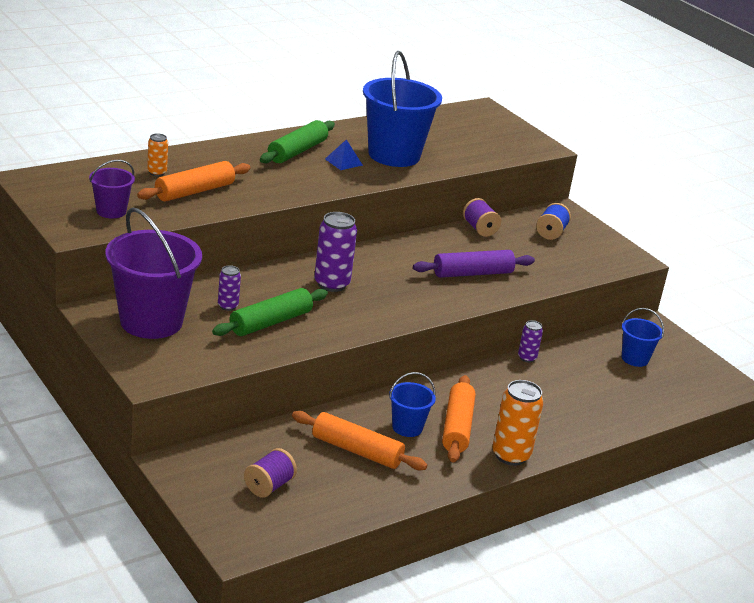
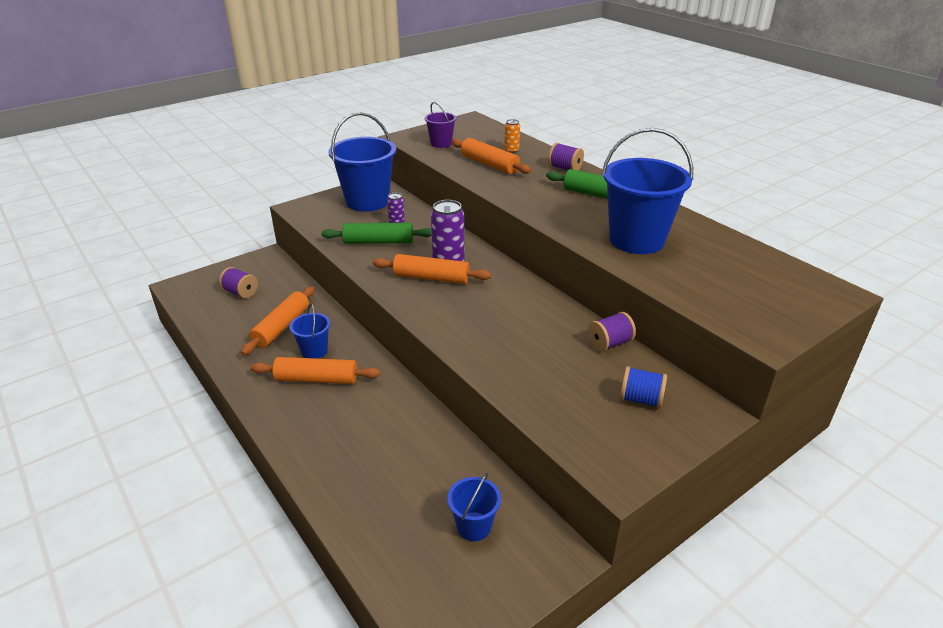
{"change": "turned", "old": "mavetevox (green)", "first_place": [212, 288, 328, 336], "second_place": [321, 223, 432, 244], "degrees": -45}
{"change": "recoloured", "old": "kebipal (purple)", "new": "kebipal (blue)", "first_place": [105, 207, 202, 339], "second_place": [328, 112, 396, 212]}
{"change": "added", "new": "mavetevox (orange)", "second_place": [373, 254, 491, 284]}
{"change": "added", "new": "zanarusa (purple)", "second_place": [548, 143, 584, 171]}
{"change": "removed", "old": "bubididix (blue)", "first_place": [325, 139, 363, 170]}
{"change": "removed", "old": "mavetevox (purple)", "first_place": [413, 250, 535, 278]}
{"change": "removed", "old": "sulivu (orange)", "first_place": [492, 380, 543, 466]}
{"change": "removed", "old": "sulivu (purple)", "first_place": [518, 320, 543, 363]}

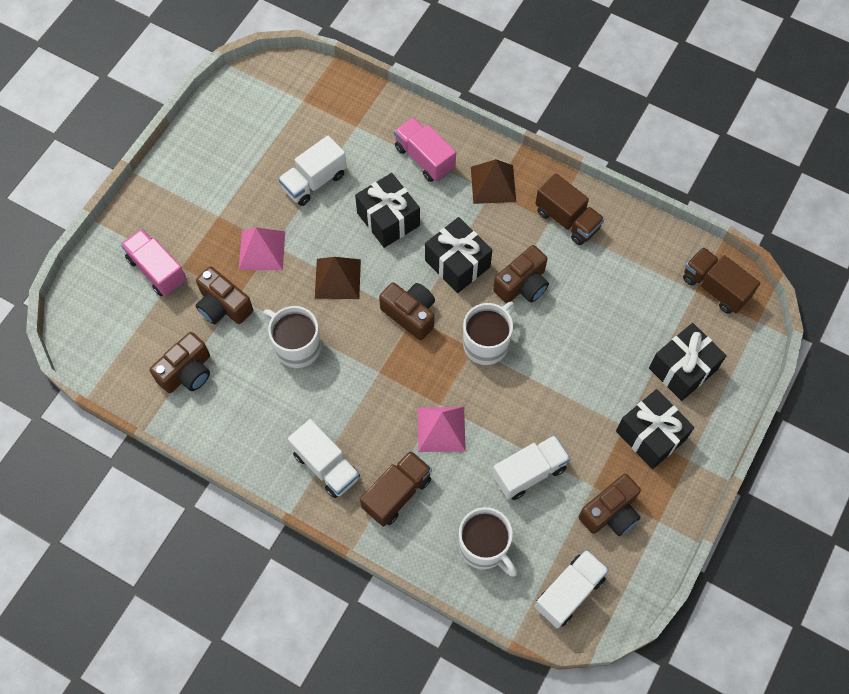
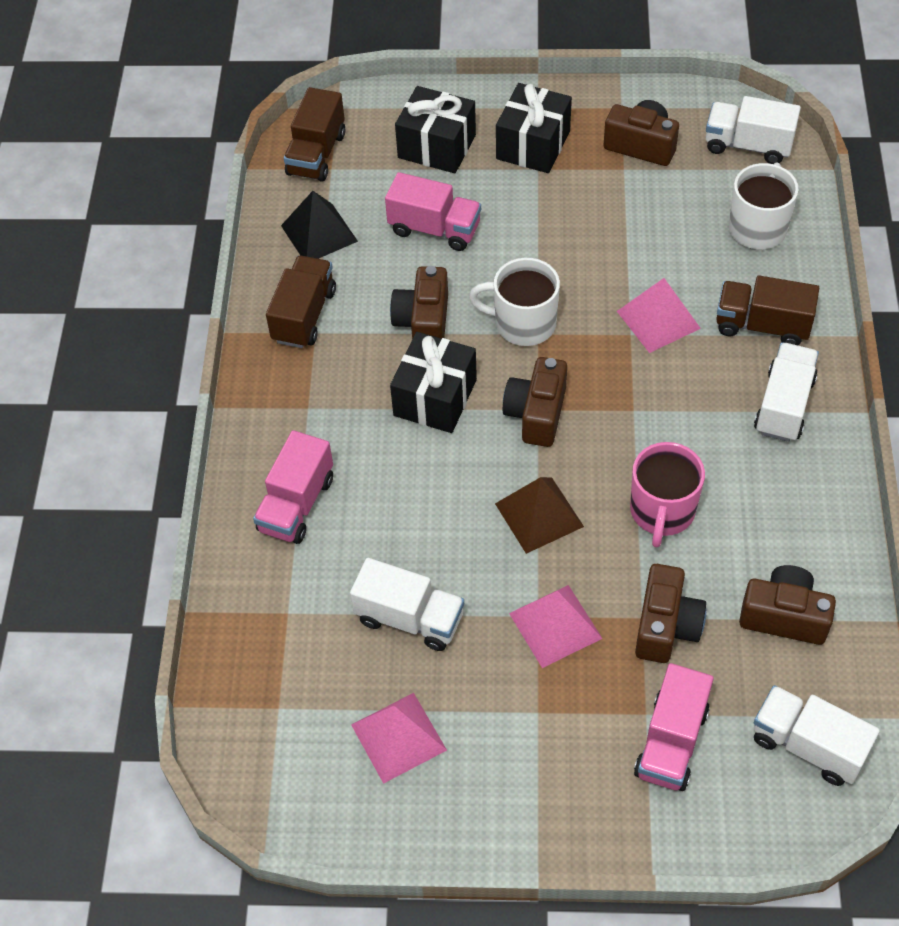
{"change": "added", "new": "bubididix (black)", "second_place": [281, 191, 358, 259]}
{"change": "added", "new": "bubididix (pink)", "second_place": [351, 693, 447, 784]}
{"change": "added", "new": "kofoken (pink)", "second_place": [385, 172, 481, 251]}
{"change": "turned", "old": "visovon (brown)", "first_place": [493, 245, 549, 303], "second_place": [390, 266, 448, 339], "degrees": -105}
{"change": "recoloured", "old": "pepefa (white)", "new": "pepefa (pink)", "first_place": [263, 306, 321, 368], "second_place": [630, 442, 705, 547]}
{"change": "moved", "old": "kofoken (white)", "first_place": [492, 435, 570, 500], "second_place": [754, 685, 880, 786]}
{"change": "removed", "old": "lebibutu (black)", "first_place": [355, 173, 420, 248]}
{"change": "removed", "old": "bubididix (brown)", "first_place": [471, 159, 516, 204]}

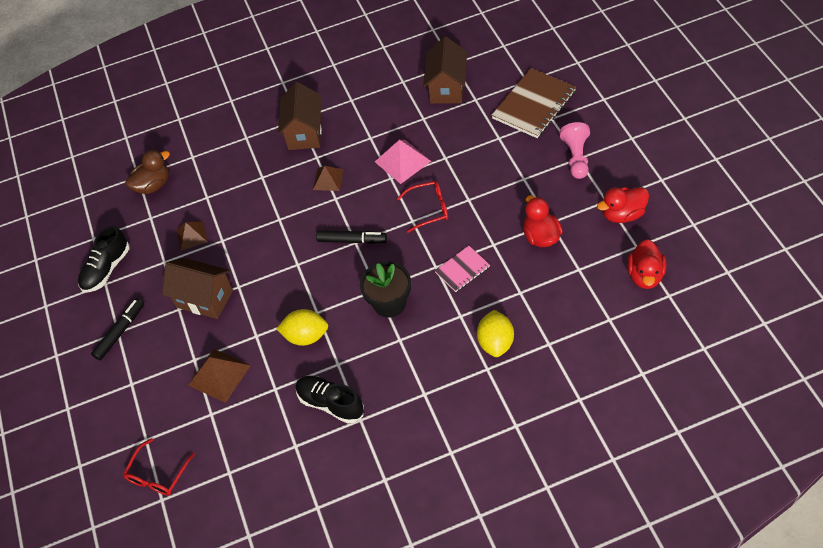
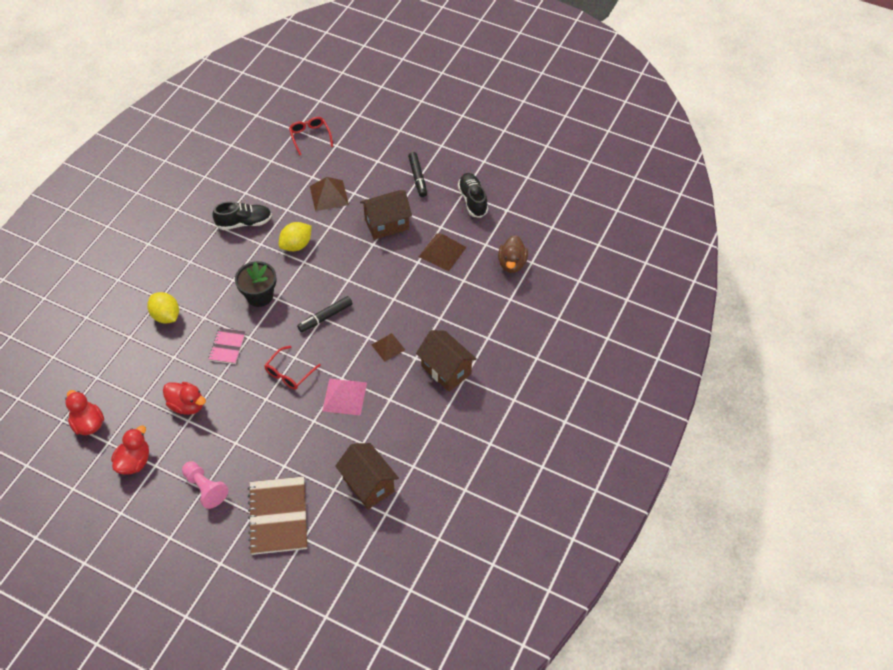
{"change": "resized", "old": "bubididix (brown)", "first_place": [176, 221, 208, 250], "second_place": [419, 233, 467, 271], "factor": 1.5}

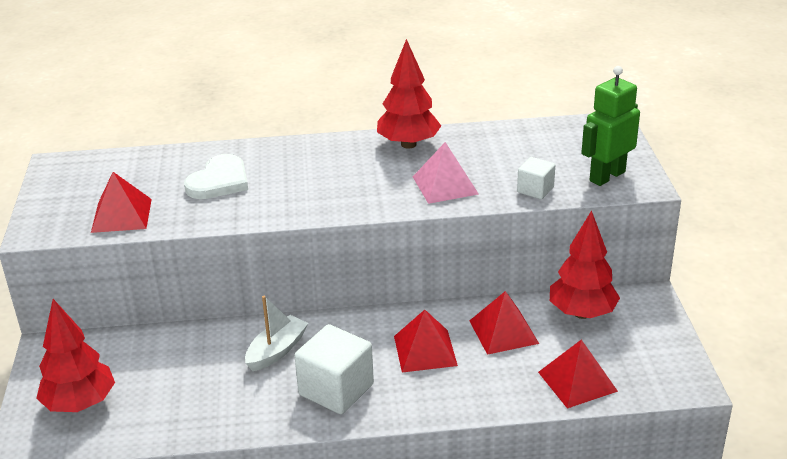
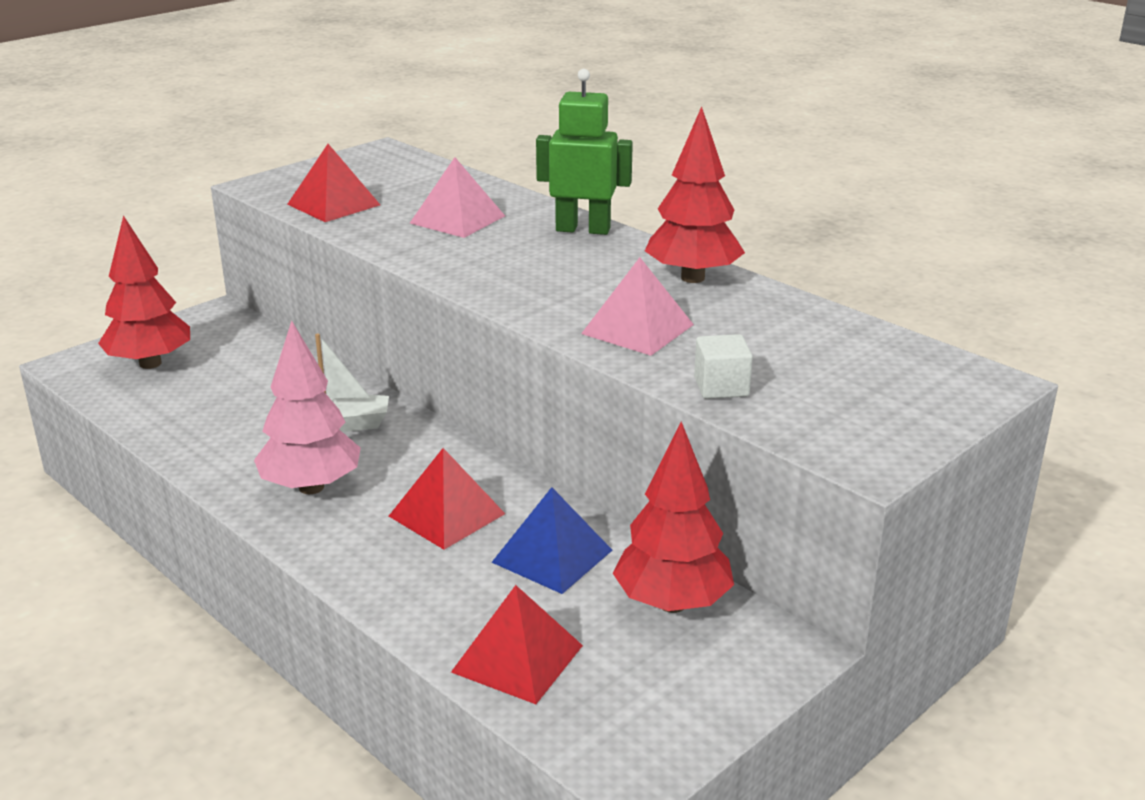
{"change": "replaced", "old": "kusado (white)", "new": "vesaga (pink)", "first_place": [294, 324, 374, 414], "second_place": [254, 321, 361, 494]}
{"change": "replaced", "old": "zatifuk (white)", "new": "bubididix (pink)", "first_place": [184, 154, 248, 199], "second_place": [410, 157, 505, 238]}
{"change": "recoloured", "old": "bubididix (red)", "new": "bubididix (blue)", "first_place": [469, 291, 539, 355], "second_place": [491, 487, 612, 594]}
{"change": "moved", "old": "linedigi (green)", "first_place": [581, 66, 640, 186], "second_place": [536, 69, 633, 235]}

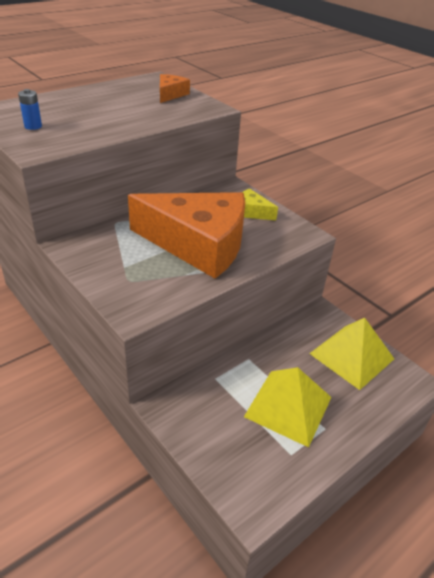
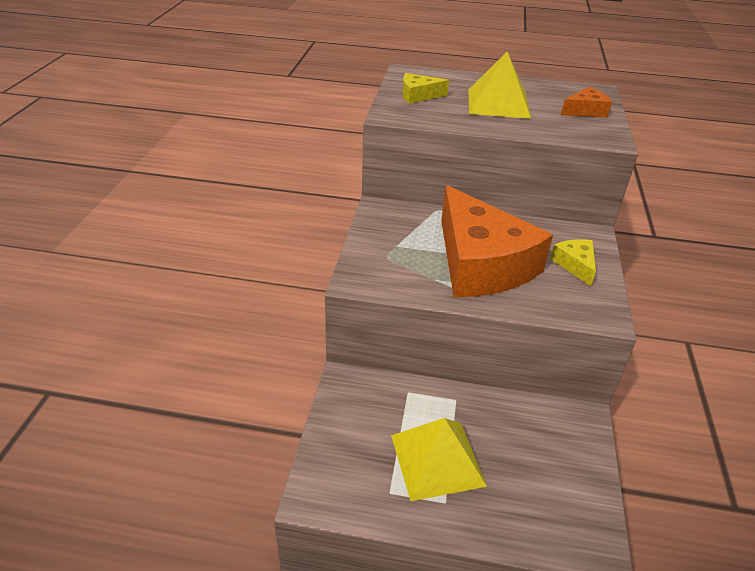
{"change": "replaced", "old": "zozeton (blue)", "new": "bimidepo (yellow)", "first_place": [18, 89, 42, 130], "second_place": [402, 73, 449, 104]}
{"change": "moved", "old": "bubididix (yellow)", "first_place": [309, 318, 394, 390], "second_place": [468, 51, 531, 119]}

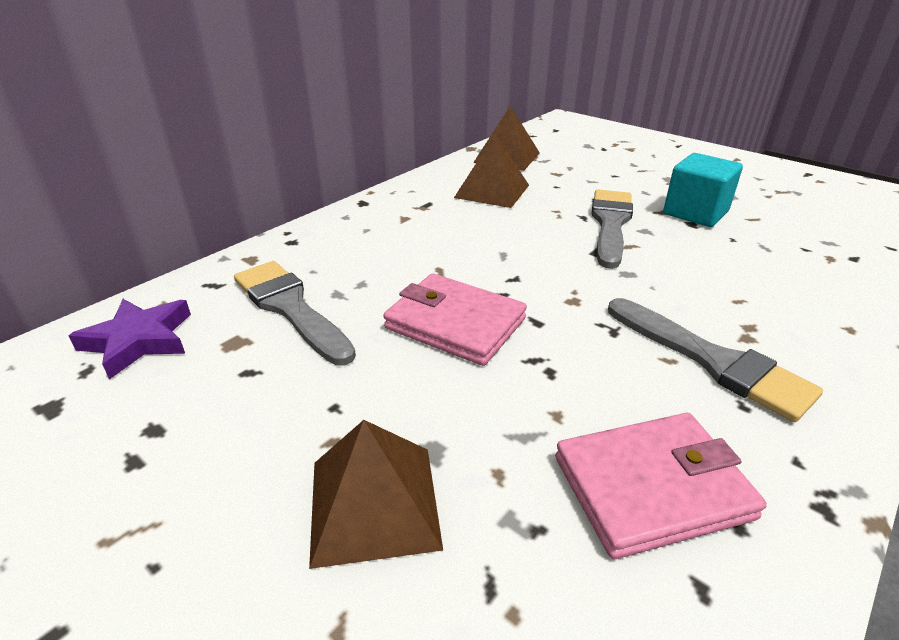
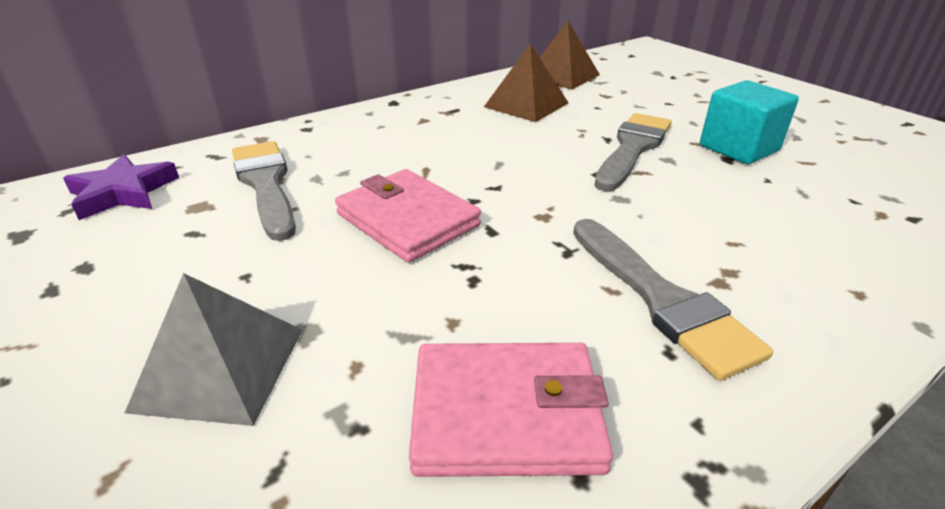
{"change": "recoloured", "old": "bubididix (brown)", "new": "bubididix (grey)", "first_place": [309, 420, 443, 569], "second_place": [125, 273, 303, 426]}

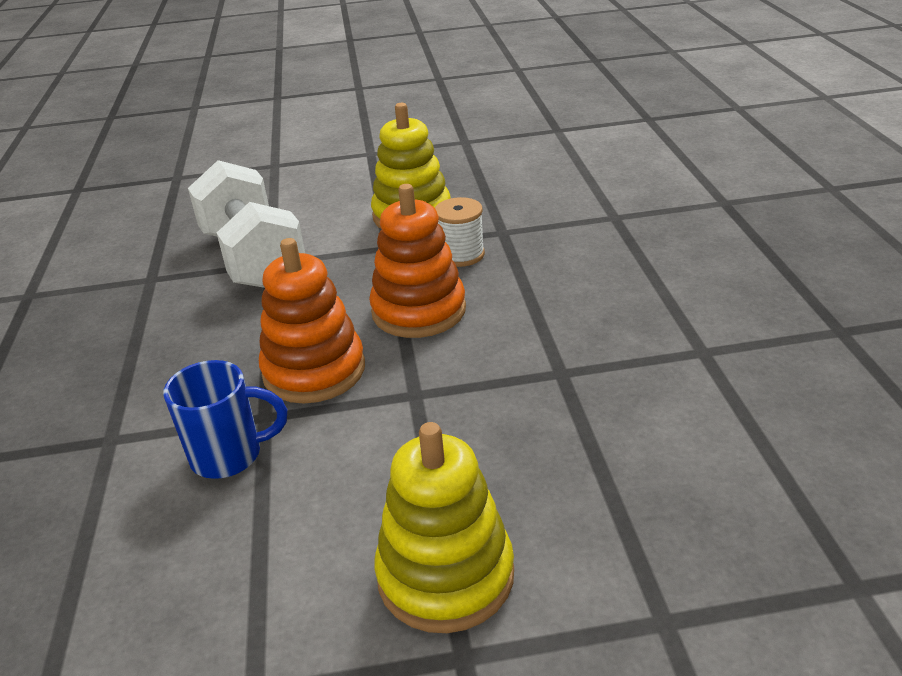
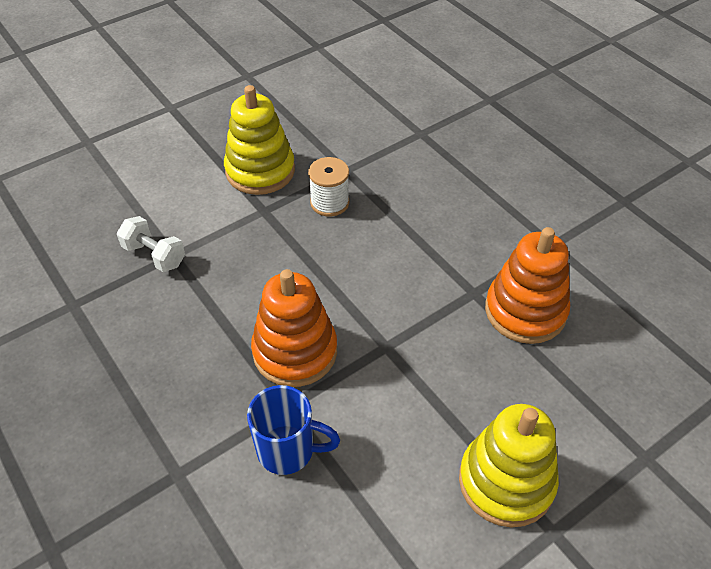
{"change": "resized", "old": "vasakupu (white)", "first_place": [188, 160, 305, 288], "second_place": [117, 216, 185, 272], "factor": 0.48}
{"change": "turned", "old": "pepefa (blue)", "first_place": [163, 360, 287, 479], "second_place": [247, 385, 340, 475], "degrees": 45}
{"change": "moved", "old": "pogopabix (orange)", "first_place": [369, 184, 466, 338], "second_place": [485, 227, 570, 344]}

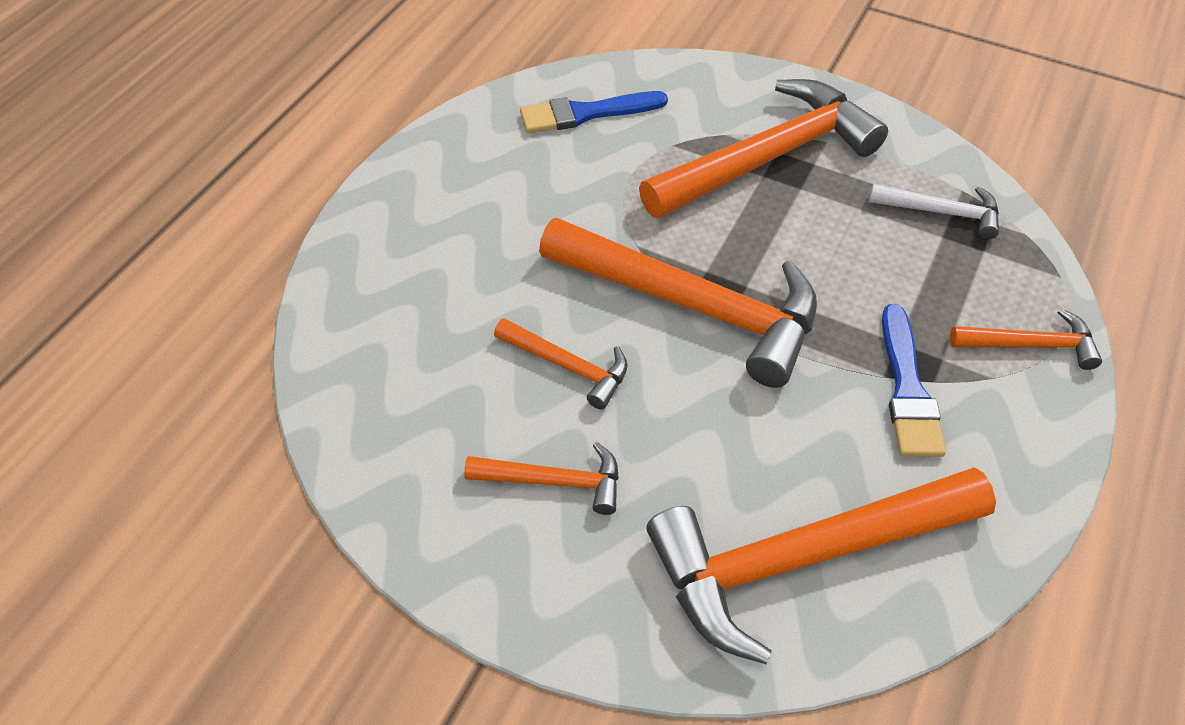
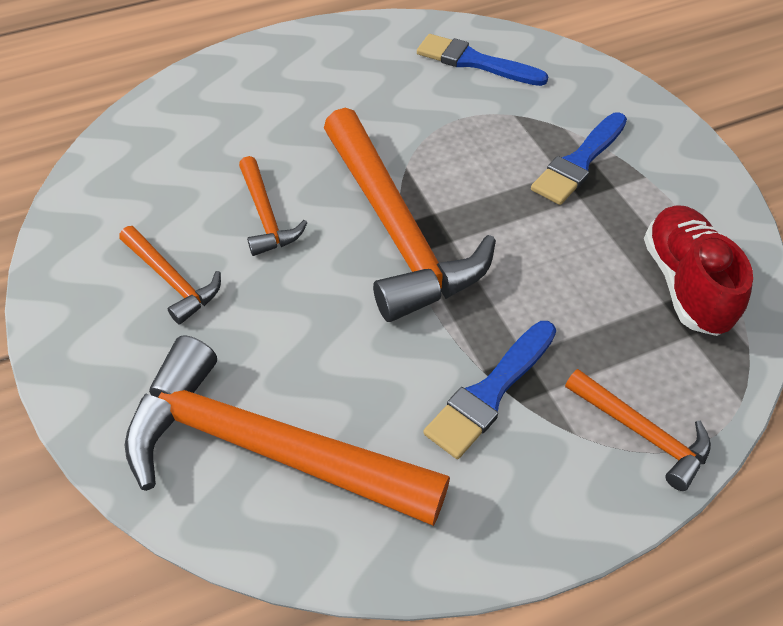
{"change": "replaced", "old": "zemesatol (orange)", "new": "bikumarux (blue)", "first_place": [639, 79, 888, 218], "second_place": [531, 112, 627, 205]}
{"change": "replaced", "old": "zemesatol (white)", "new": "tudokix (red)", "first_place": [869, 184, 999, 239], "second_place": [644, 205, 753, 336]}

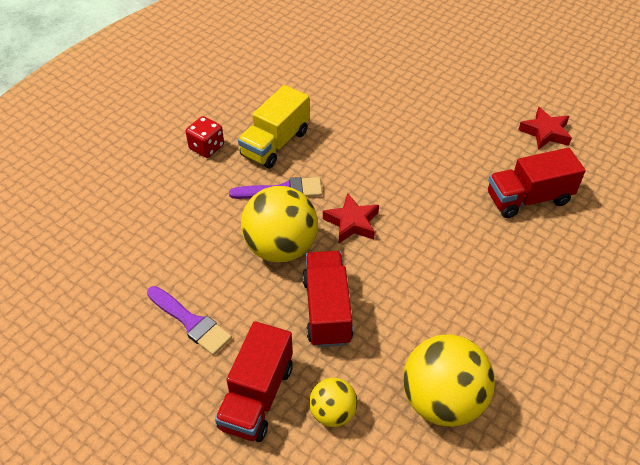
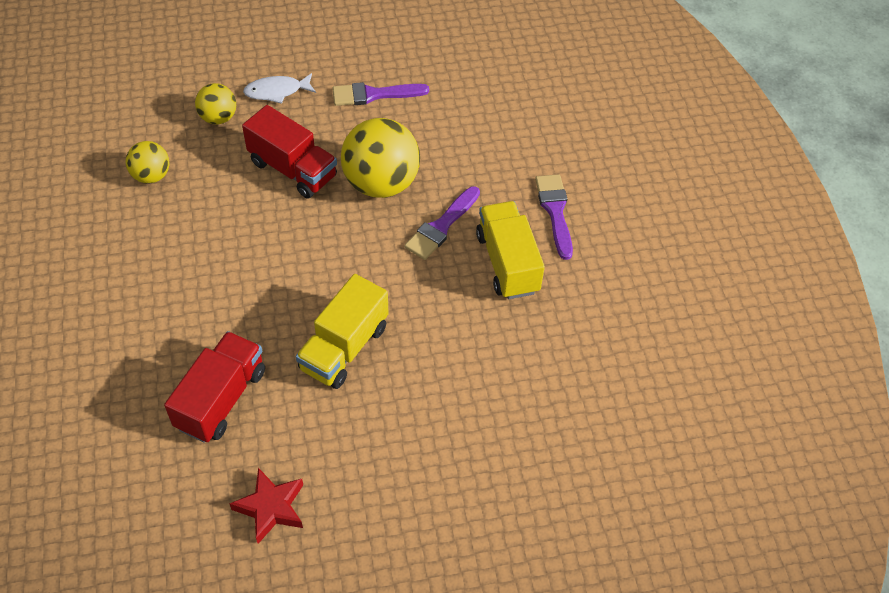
{"change": "resized", "old": "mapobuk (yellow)", "first_place": [403, 335, 495, 427], "second_place": [126, 141, 169, 184], "factor": 0.54}
{"change": "replaced", "old": "kofoken (red)", "new": "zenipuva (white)", "first_place": [215, 321, 293, 442], "second_place": [243, 73, 316, 104]}
{"change": "added", "new": "kofoken (yellow)", "second_place": [296, 274, 389, 389]}
{"change": "replaced", "old": "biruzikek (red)", "new": "bikumarux (purple)", "first_place": [186, 116, 224, 158], "second_place": [535, 174, 573, 260]}
{"change": "removed", "old": "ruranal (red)", "first_place": [323, 193, 379, 243]}

